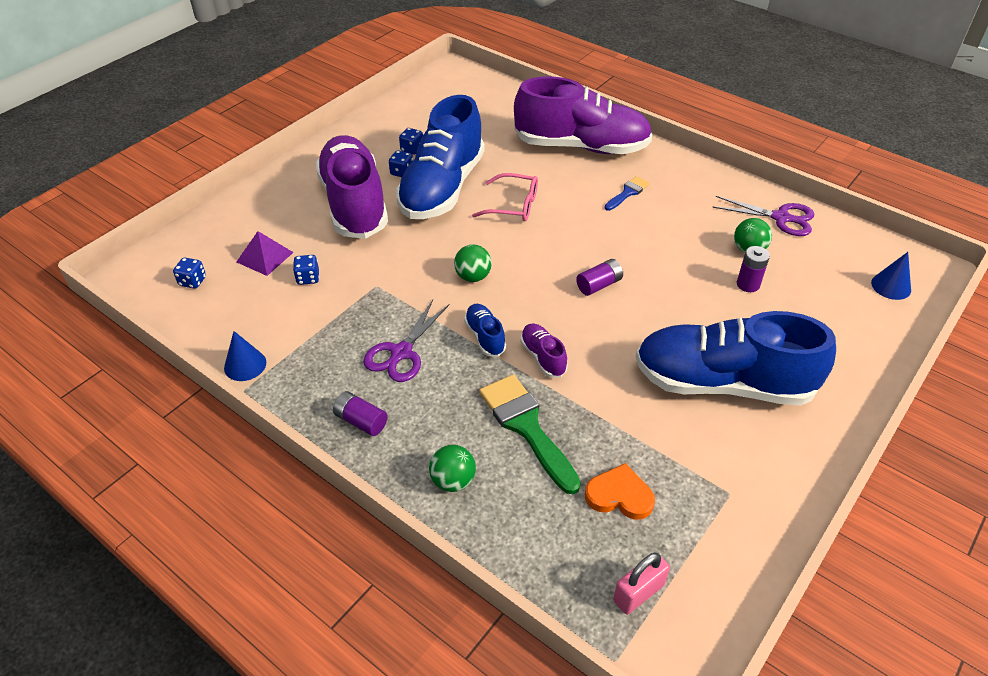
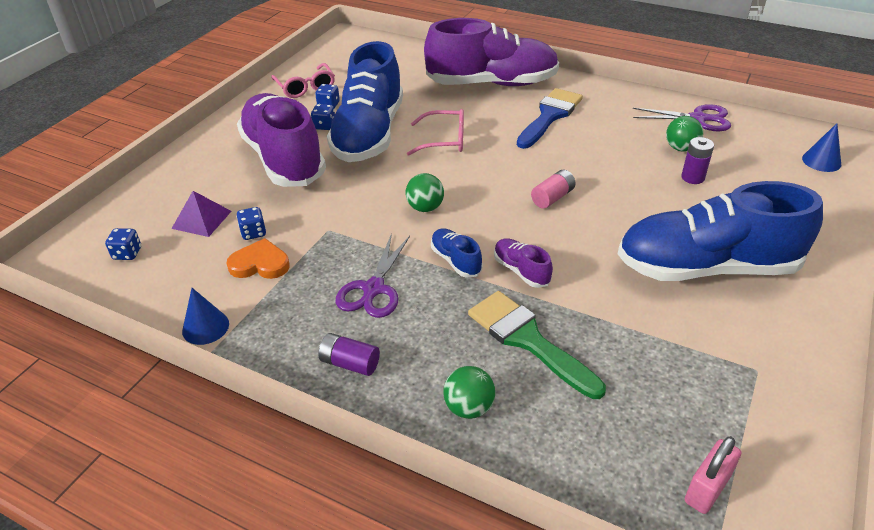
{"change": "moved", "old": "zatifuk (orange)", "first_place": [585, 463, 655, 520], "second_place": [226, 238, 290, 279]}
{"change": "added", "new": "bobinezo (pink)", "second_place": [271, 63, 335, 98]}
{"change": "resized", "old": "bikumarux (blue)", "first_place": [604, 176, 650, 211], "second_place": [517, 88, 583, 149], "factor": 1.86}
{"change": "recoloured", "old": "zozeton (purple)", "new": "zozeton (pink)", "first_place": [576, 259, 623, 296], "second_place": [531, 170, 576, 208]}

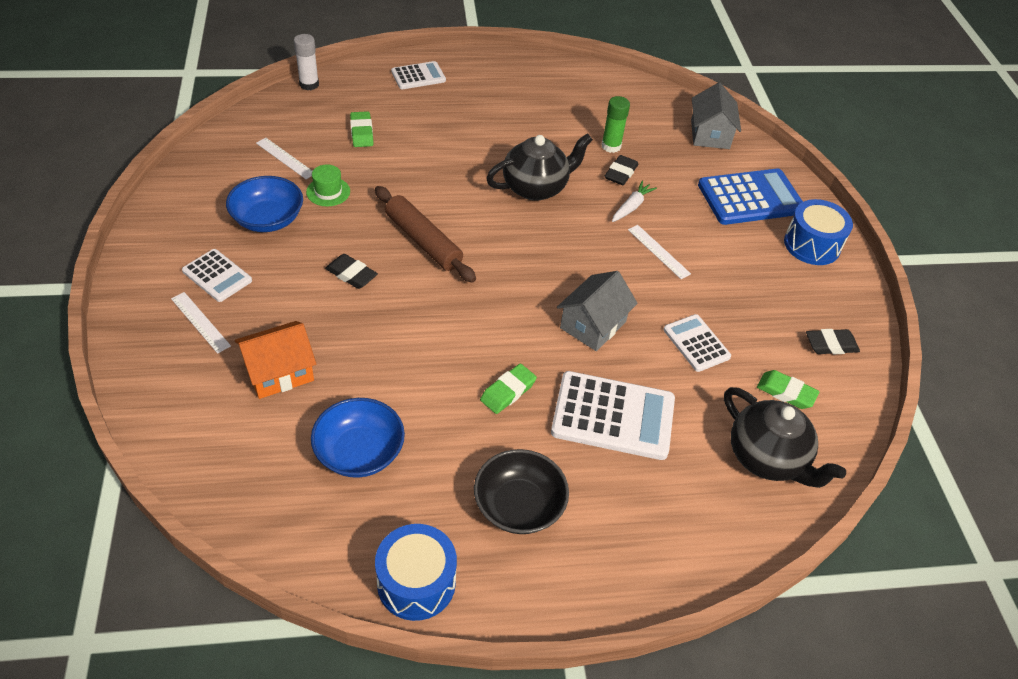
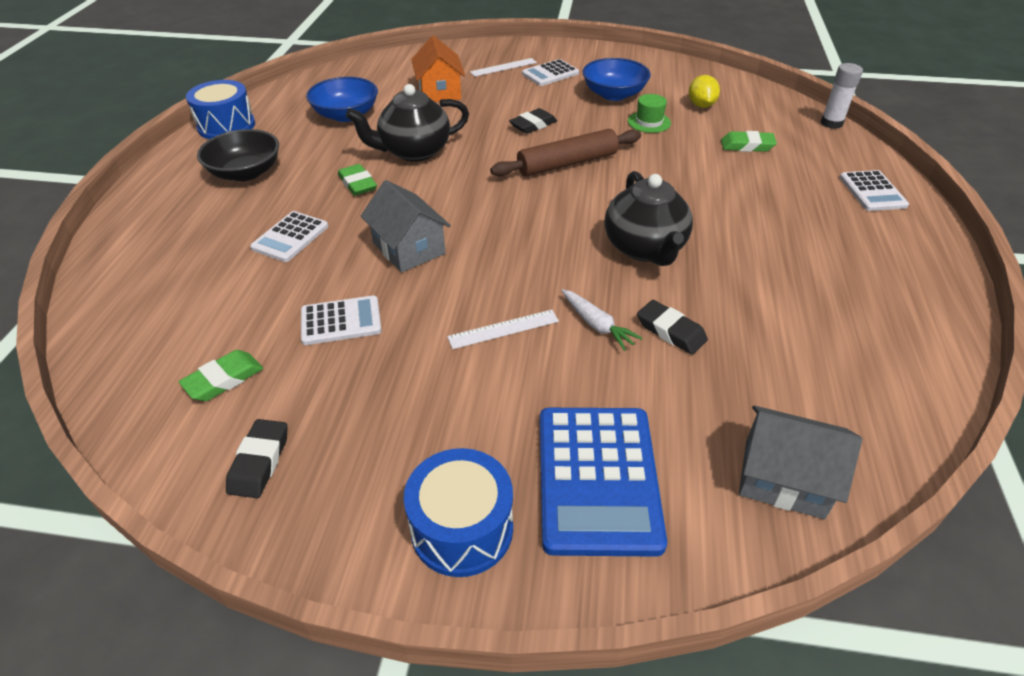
{"change": "resized", "old": "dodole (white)", "first_place": [551, 371, 675, 460], "second_place": [250, 211, 328, 262], "factor": 0.57}
{"change": "moved", "old": "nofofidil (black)", "first_place": [724, 387, 846, 488], "second_place": [346, 84, 469, 162]}
{"change": "replaced", "old": "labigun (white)", "new": "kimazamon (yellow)", "first_place": [256, 138, 313, 179], "second_place": [689, 75, 720, 108]}
{"change": "removed", "old": "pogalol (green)", "first_place": [601, 96, 630, 153]}

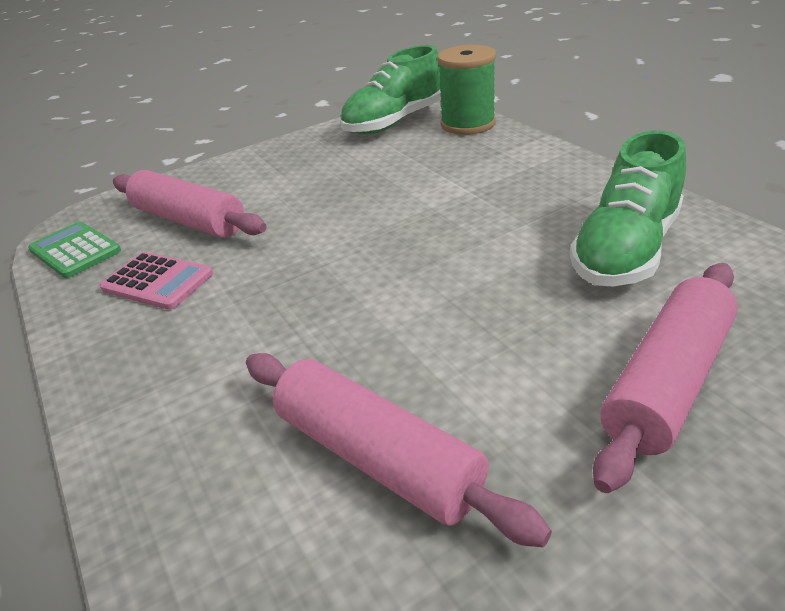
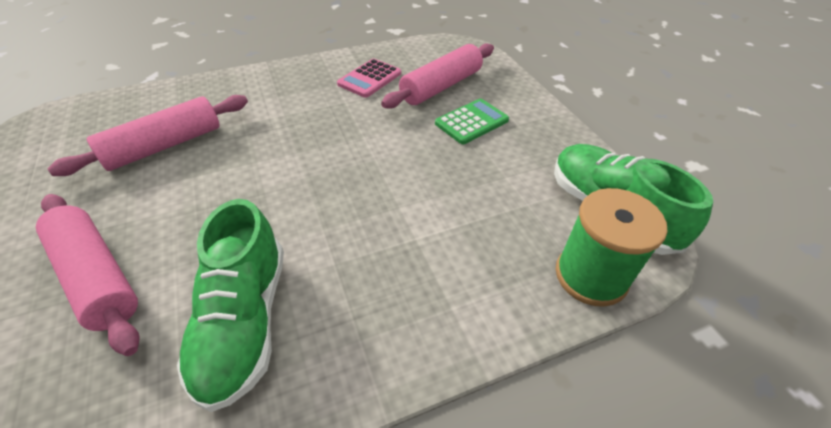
{"change": "turned", "old": "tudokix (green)", "first_place": [570, 131, 686, 286], "second_place": [177, 199, 284, 412], "degrees": -135}
{"change": "moved", "old": "dodole (green)", "first_place": [28, 222, 121, 278], "second_place": [435, 99, 509, 144]}

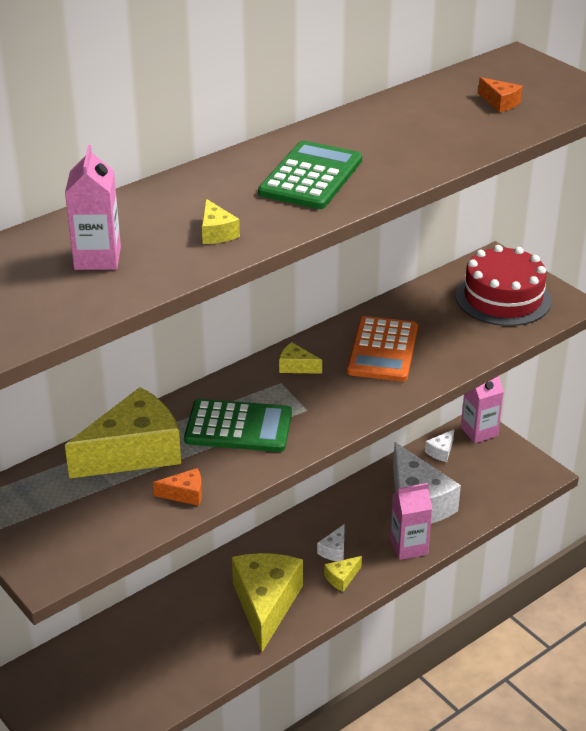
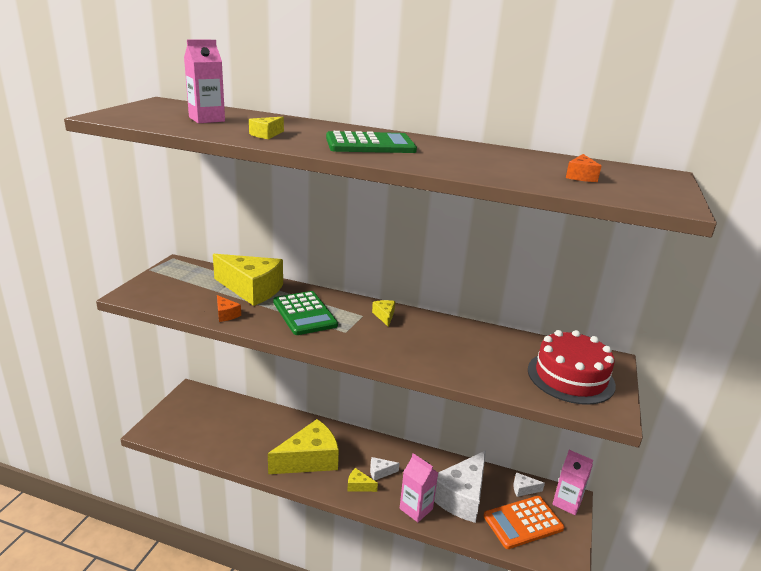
{"change": "moved", "old": "dodole (orange)", "first_place": [347, 316, 418, 382], "second_place": [484, 496, 564, 549]}

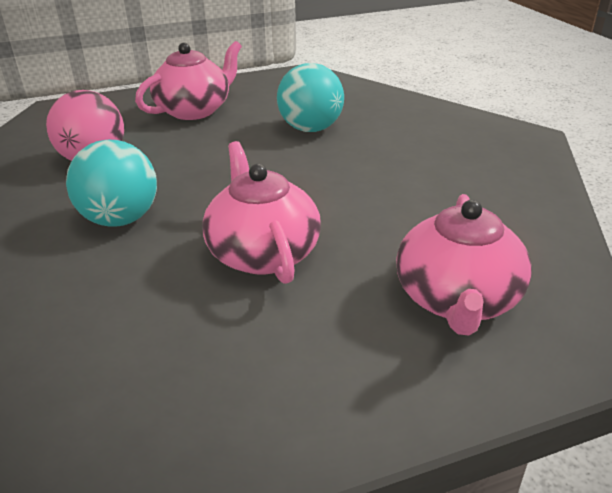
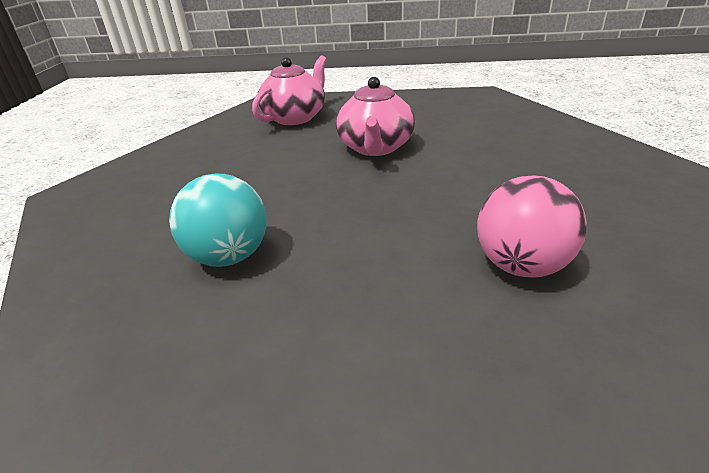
{"change": "removed", "old": "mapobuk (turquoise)", "first_place": [66, 140, 157, 227]}
{"change": "removed", "old": "nofofidil (pink)", "first_place": [135, 41, 242, 120]}

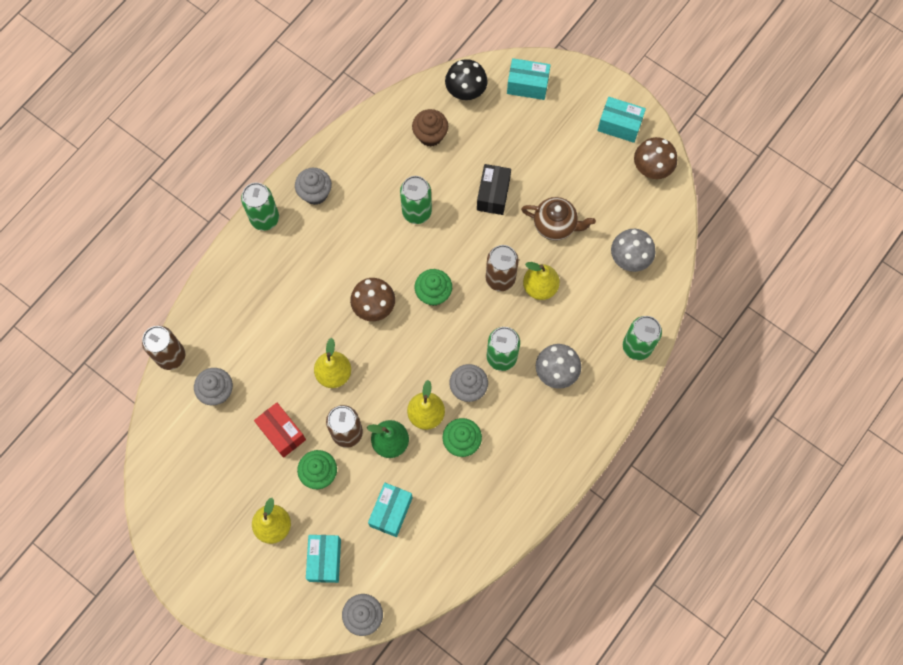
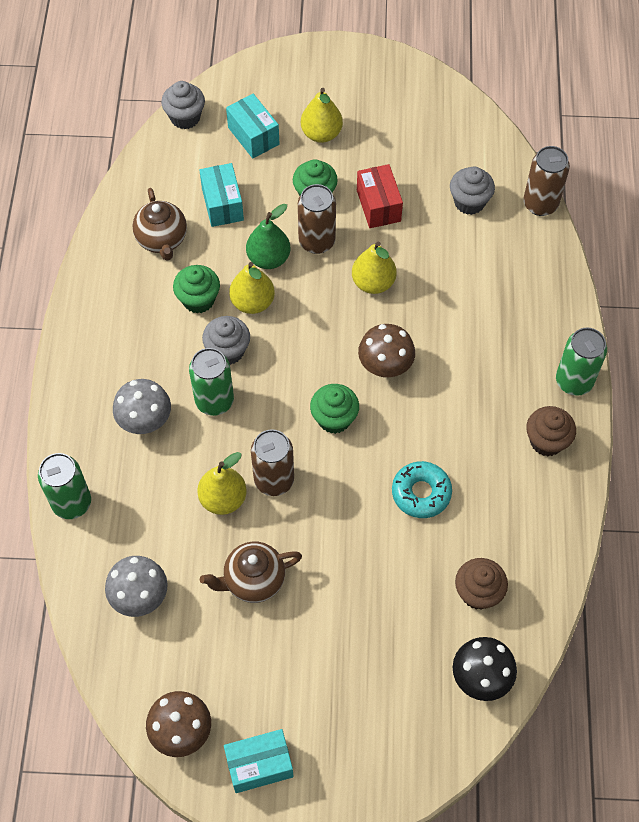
{"change": "added", "new": "nofofidil (brown)", "second_place": [132, 188, 187, 260]}
{"change": "turned", "old": "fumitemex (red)", "first_place": [254, 403, 306, 458], "second_place": [357, 164, 403, 228], "degrees": 60}
{"change": "replaced", "old": "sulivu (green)", "new": "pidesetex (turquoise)", "first_place": [400, 176, 432, 224], "second_place": [392, 461, 452, 518]}
{"change": "recoloured", "old": "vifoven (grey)", "new": "vifoven (brown)", "first_place": [295, 168, 332, 205], "second_place": [526, 406, 576, 456]}
{"change": "removed", "old": "fumitemex (black)", "first_place": [477, 164, 511, 215]}
{"change": "removed", "old": "fumitemex (turquoise)", "first_place": [507, 58, 551, 100]}

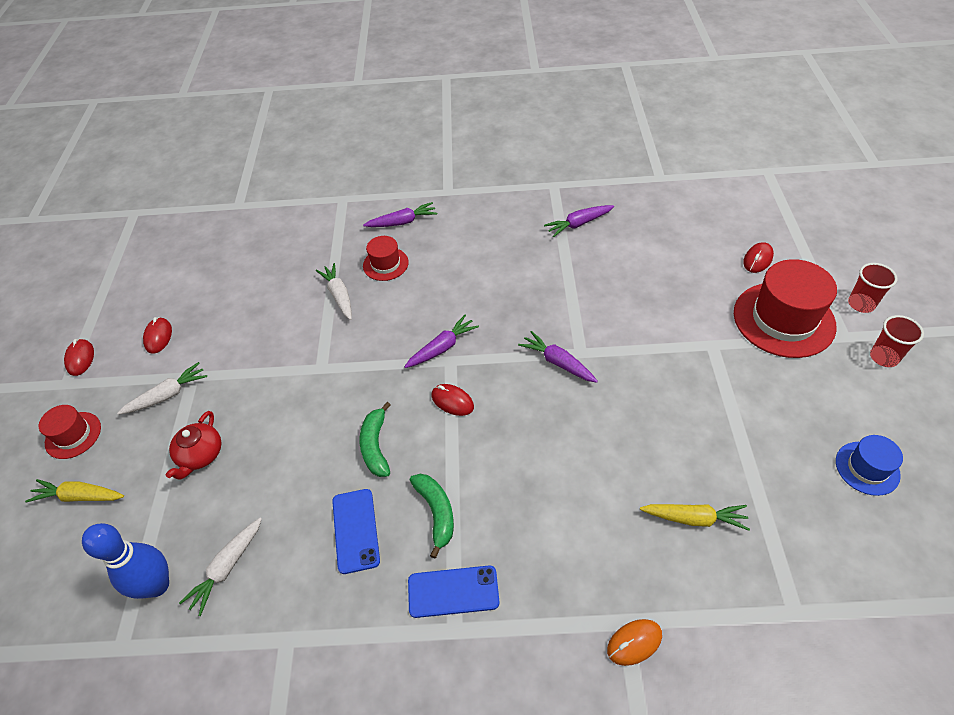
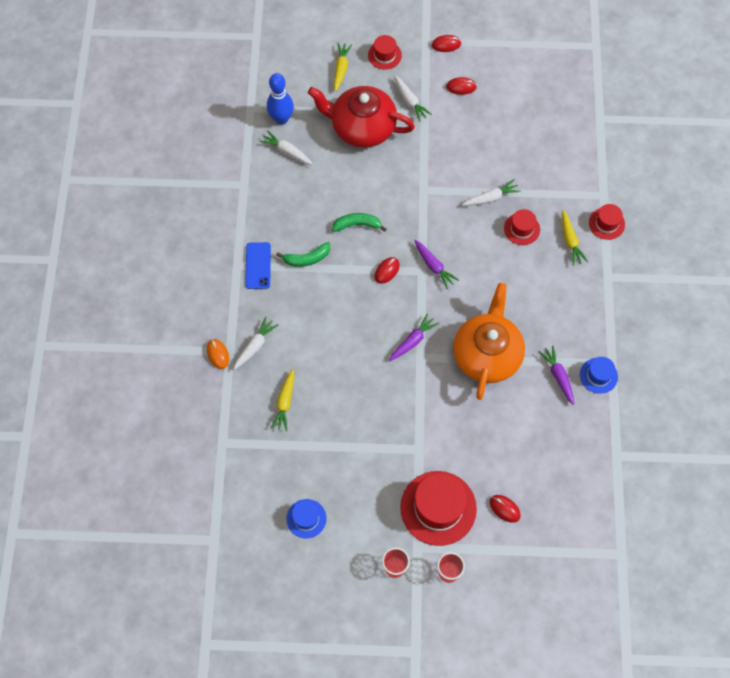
{"change": "added", "new": "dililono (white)", "second_place": [234, 316, 279, 370]}
{"change": "resized", "old": "nofofidil (red)", "first_place": [166, 411, 221, 479], "second_place": [308, 86, 415, 148], "factor": 2.12}
{"change": "added", "new": "nofofidil (orange)", "second_place": [453, 283, 525, 400]}
{"change": "recoloured", "old": "dililono (purple)", "new": "dililono (yellow)", "first_place": [363, 202, 437, 227], "second_place": [562, 210, 588, 266]}
{"change": "added", "new": "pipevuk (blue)", "second_place": [580, 357, 618, 394]}
{"change": "added", "new": "pipevuk (red)", "second_place": [589, 204, 625, 240]}
{"change": "removed", "old": "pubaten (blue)", "first_place": [332, 489, 380, 574]}

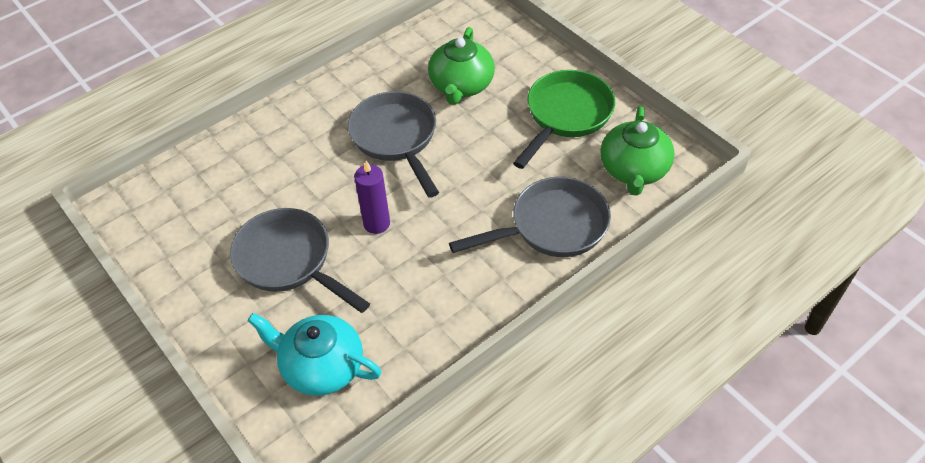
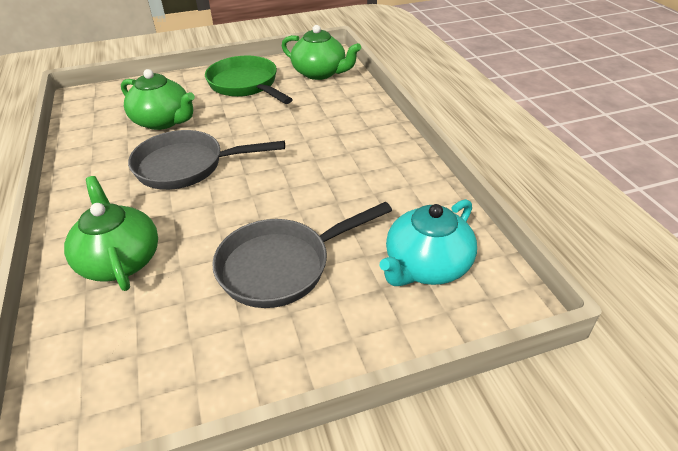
{"change": "added", "new": "nofofidil (green)", "second_place": [64, 176, 158, 291]}
{"change": "removed", "old": "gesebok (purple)", "first_place": [354, 161, 390, 234]}
{"change": "removed", "old": "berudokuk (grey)", "first_place": [449, 177, 611, 257]}

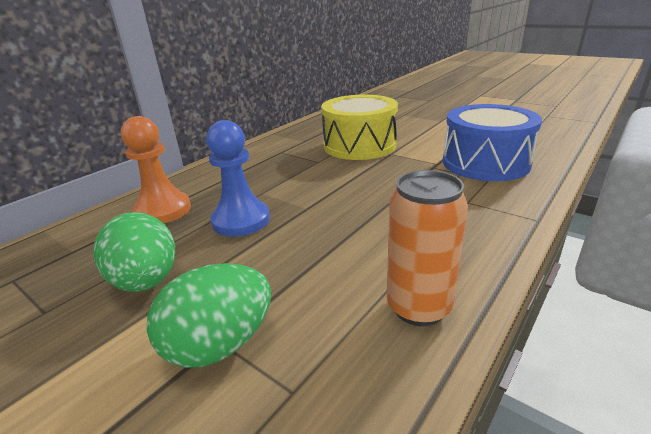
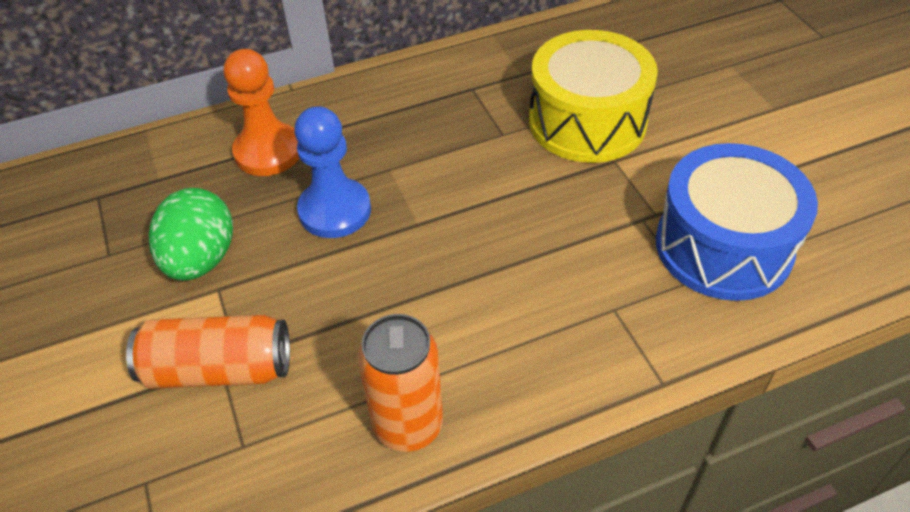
{"change": "replaced", "old": "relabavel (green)", "new": "sulivu (orange)", "first_place": [146, 263, 271, 368], "second_place": [126, 315, 290, 389]}

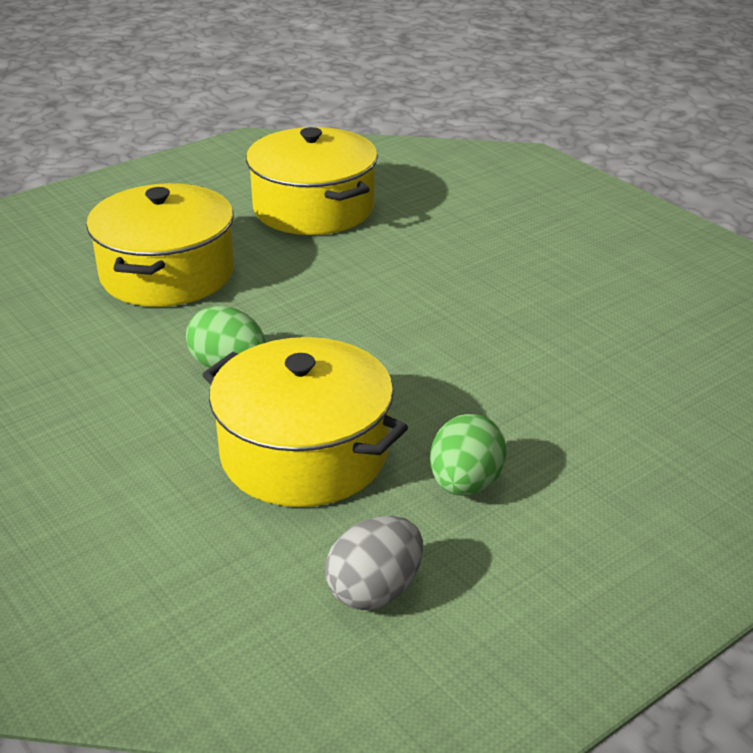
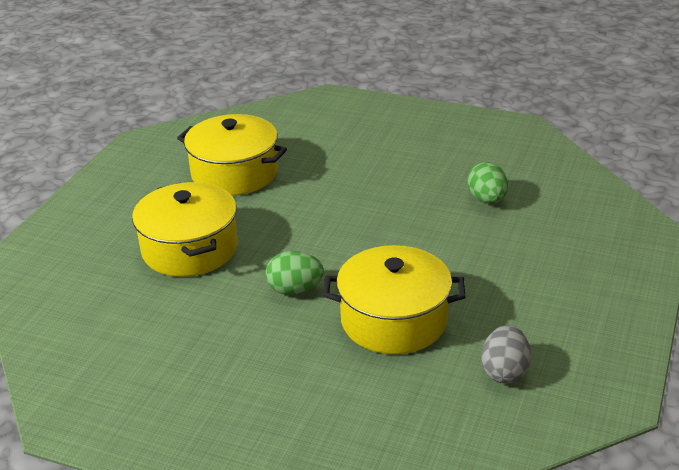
{"change": "moved", "old": "relabavel (green)", "first_place": [430, 414, 506, 496], "second_place": [467, 162, 508, 204]}

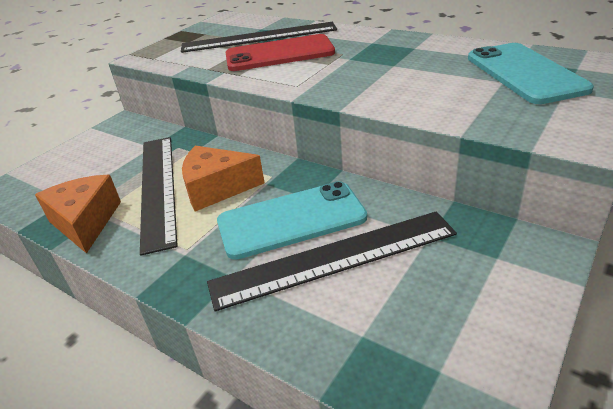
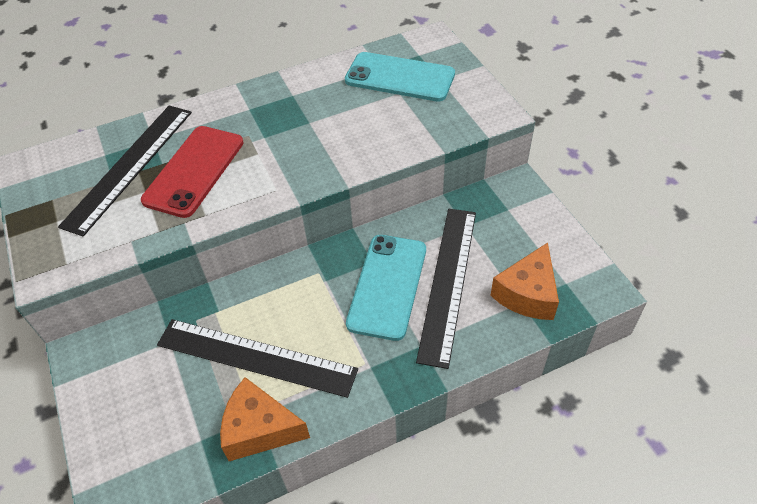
{"change": "moved", "old": "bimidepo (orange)", "first_place": [182, 146, 265, 212], "second_place": [490, 242, 559, 320]}

